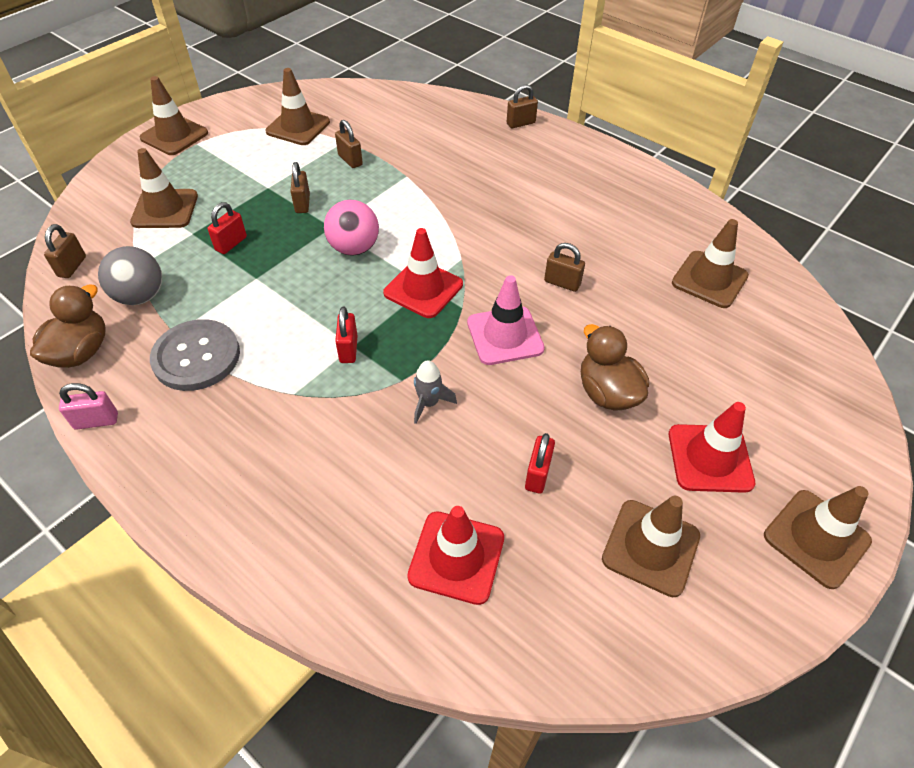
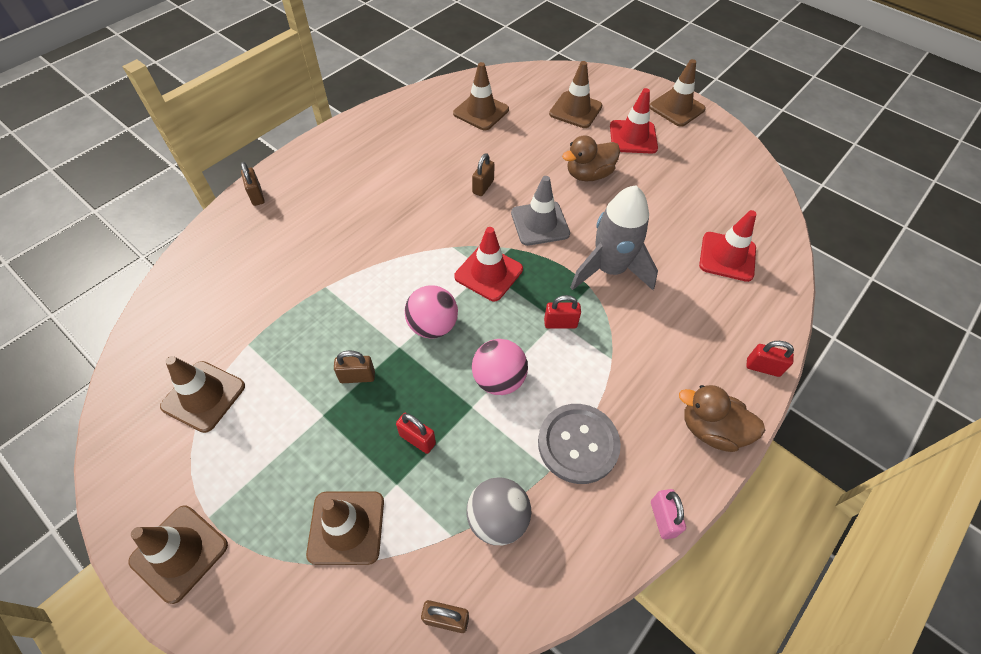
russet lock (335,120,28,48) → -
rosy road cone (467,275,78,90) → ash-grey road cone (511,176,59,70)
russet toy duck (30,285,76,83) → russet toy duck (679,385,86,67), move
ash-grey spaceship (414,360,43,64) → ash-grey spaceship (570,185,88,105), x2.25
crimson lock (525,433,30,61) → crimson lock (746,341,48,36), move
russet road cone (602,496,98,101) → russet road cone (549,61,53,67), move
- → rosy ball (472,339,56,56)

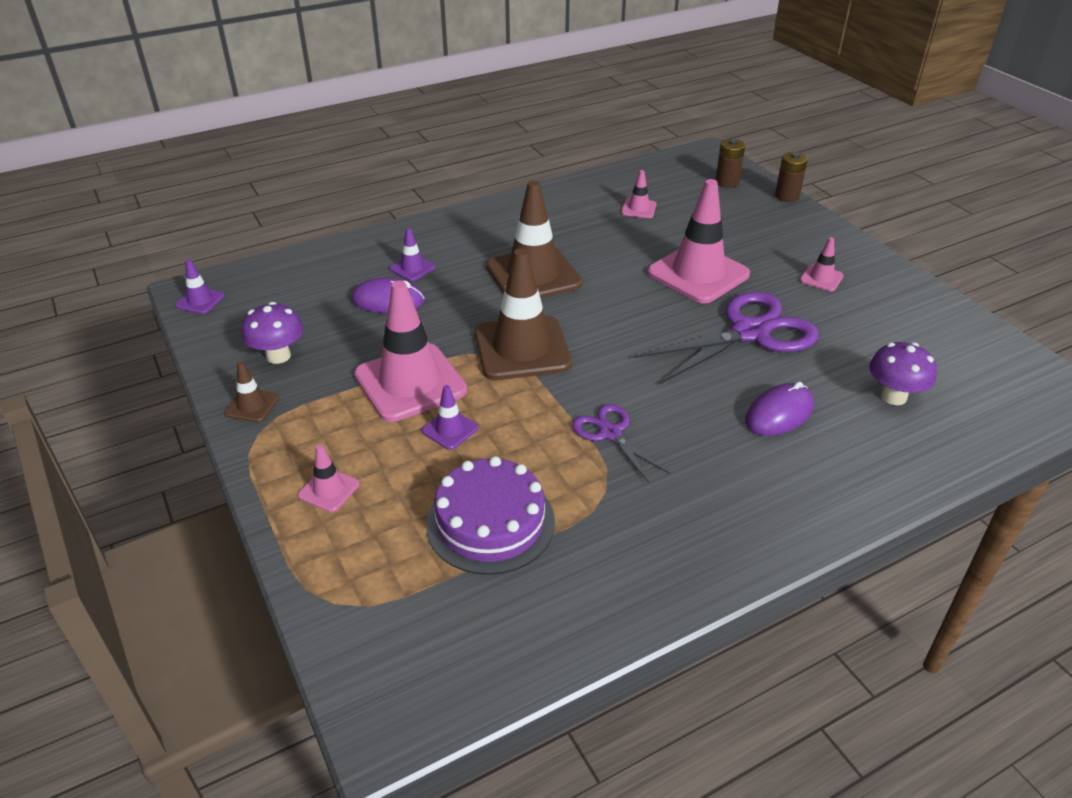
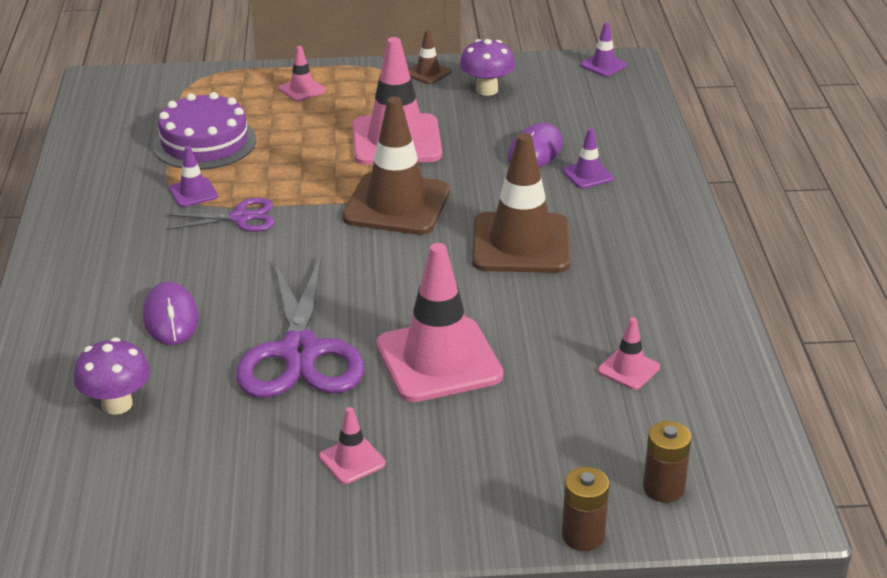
purple road cone (422,385,56,65) → purple road cone (169,146,49,61), move

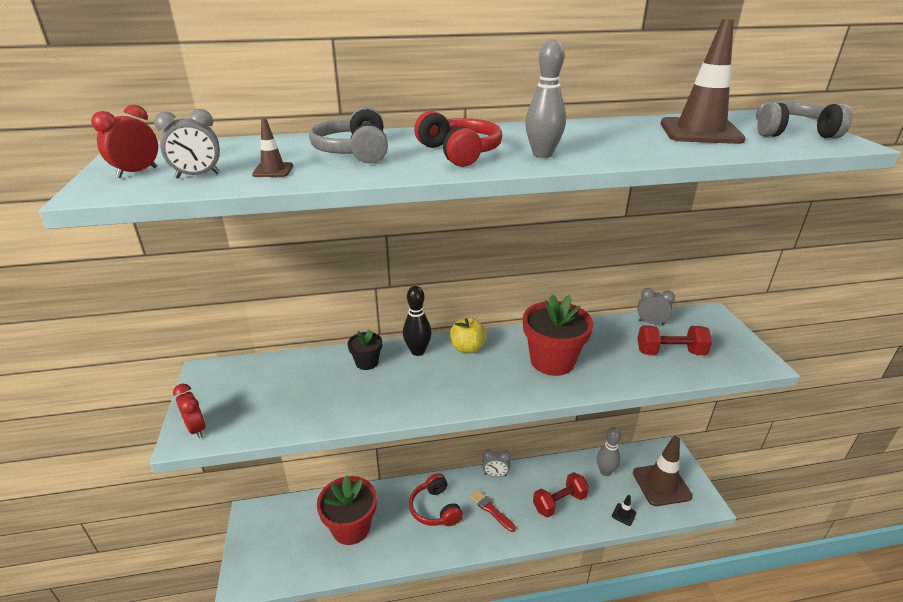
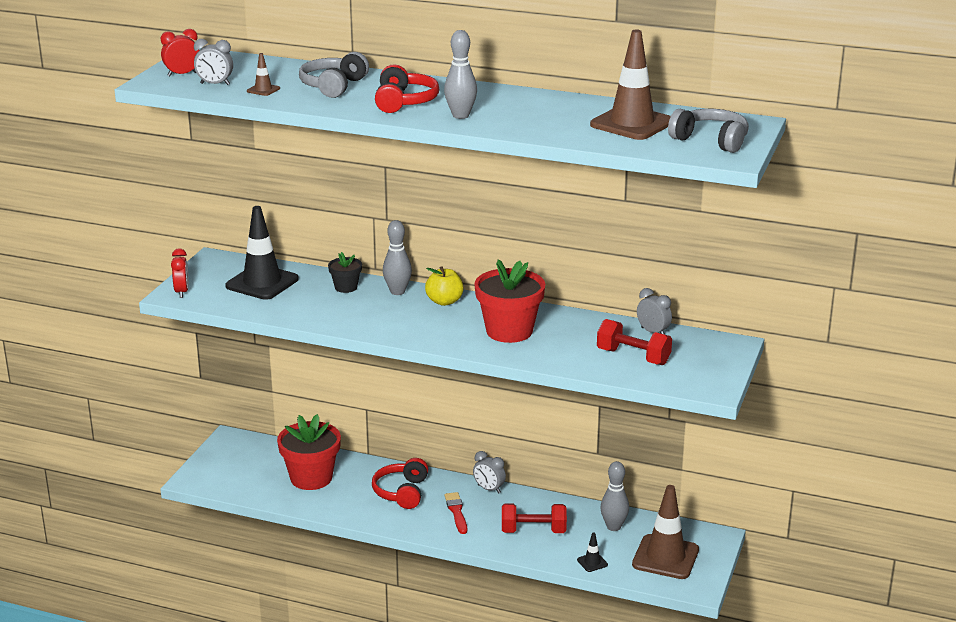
black bowling pin (403,286,28,70) → ash-grey bowling pin (383,220,29,75)
- → black road cone (225,206,74,94)

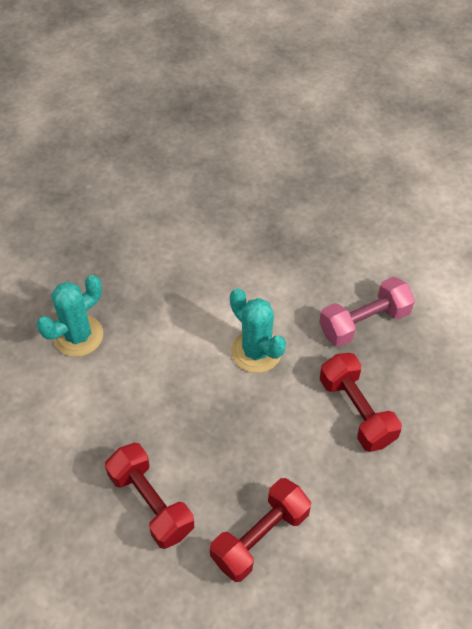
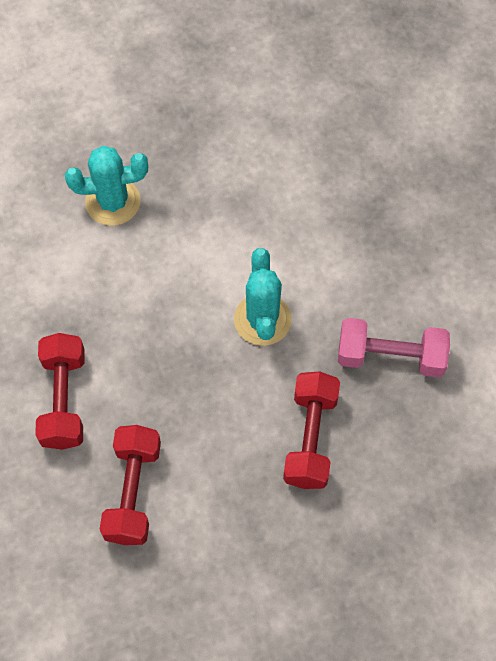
crimson hand weight (210,478,101,104) → crimson hand weight (100,425,61,120), 75 degrees counterclockwise

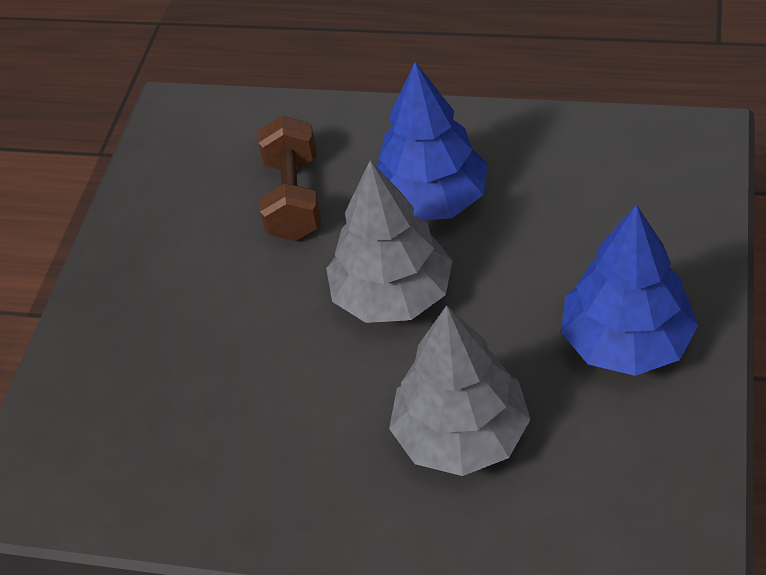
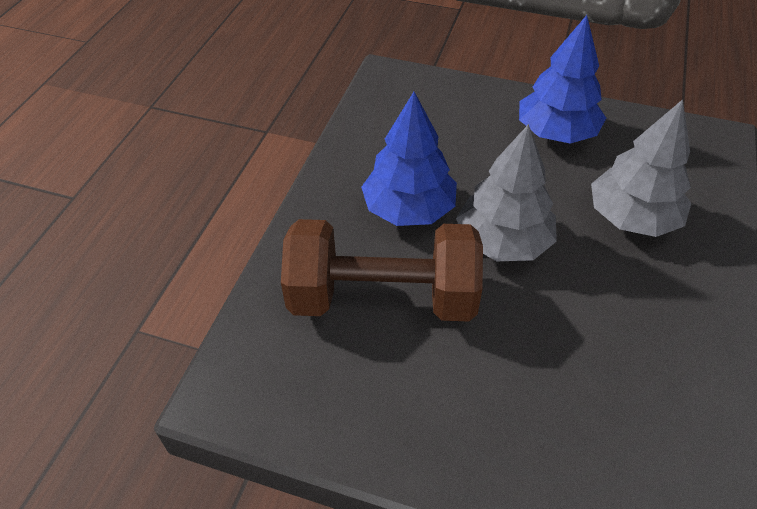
russet hand weight (258,116,63,125) → russet hand weight (281,219,202,103), x1.65

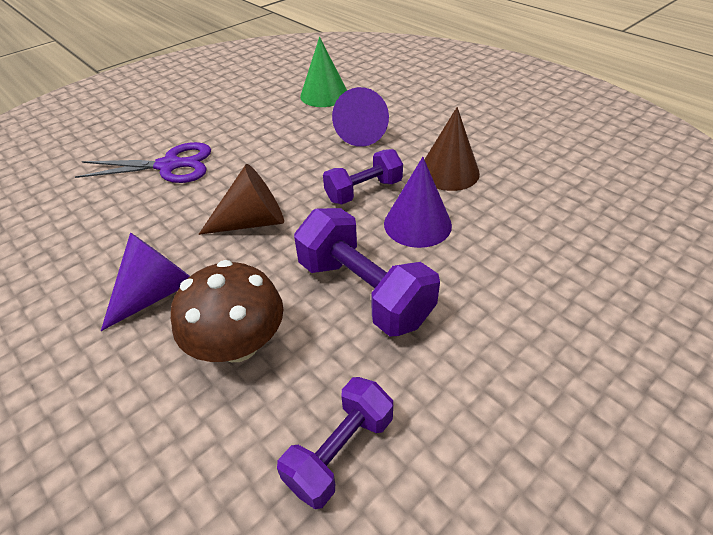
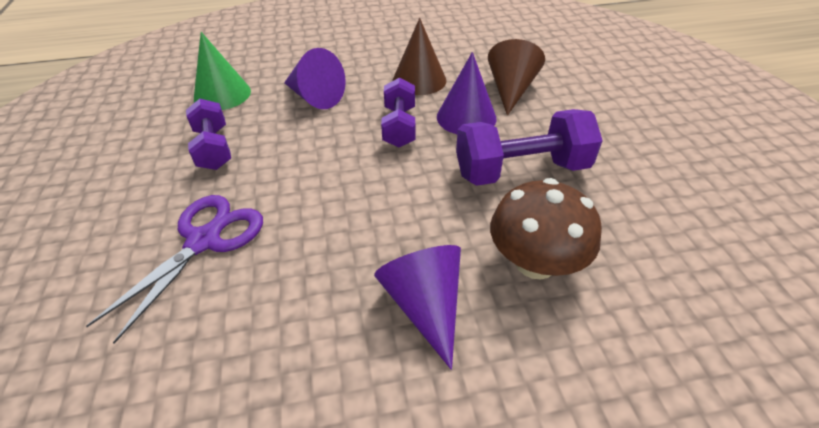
russet cone (199,164,85,71) → russet cone (488,39,57,77), move
purple hand weight (277,377,116,132) → purple hand weight (186,99,45,71), move

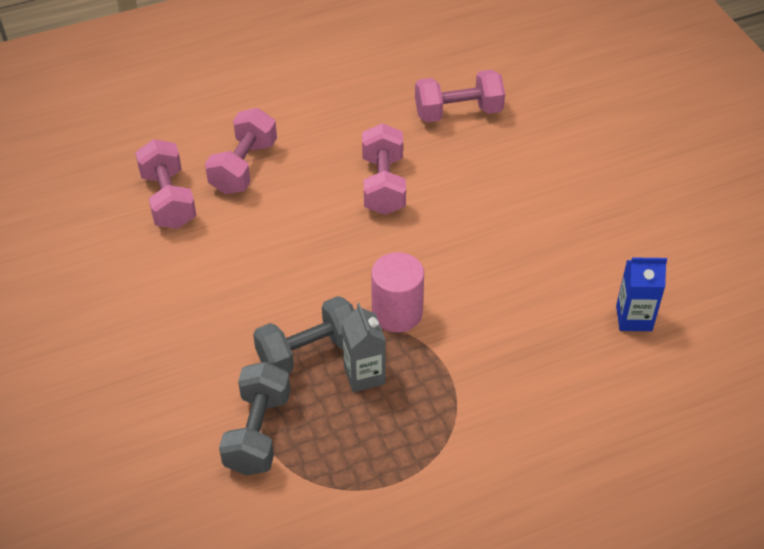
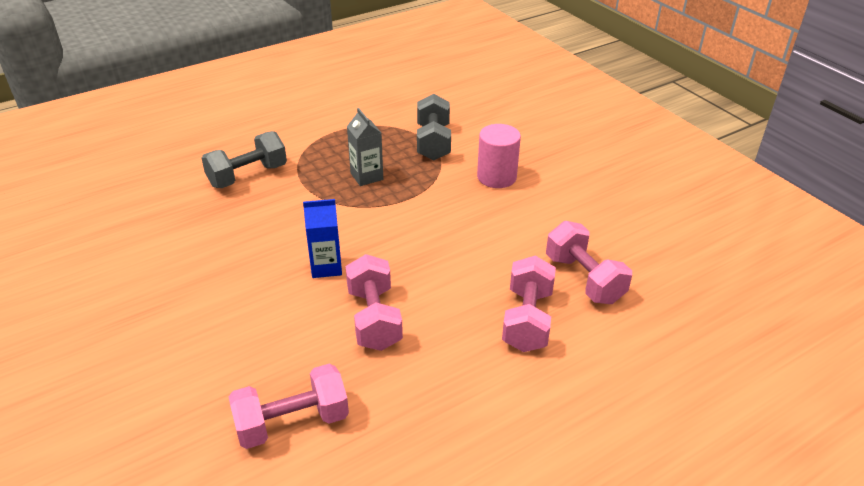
rosy solid cylinder (371,252,53,81) → rosy solid cylinder (477,124,44,64), move
blue carton (616,258,51,73) → blue carton (303,199,39,79), move
ash-grey hand weight (253,296,101,78) → ash-grey hand weight (201,131,86,57), move

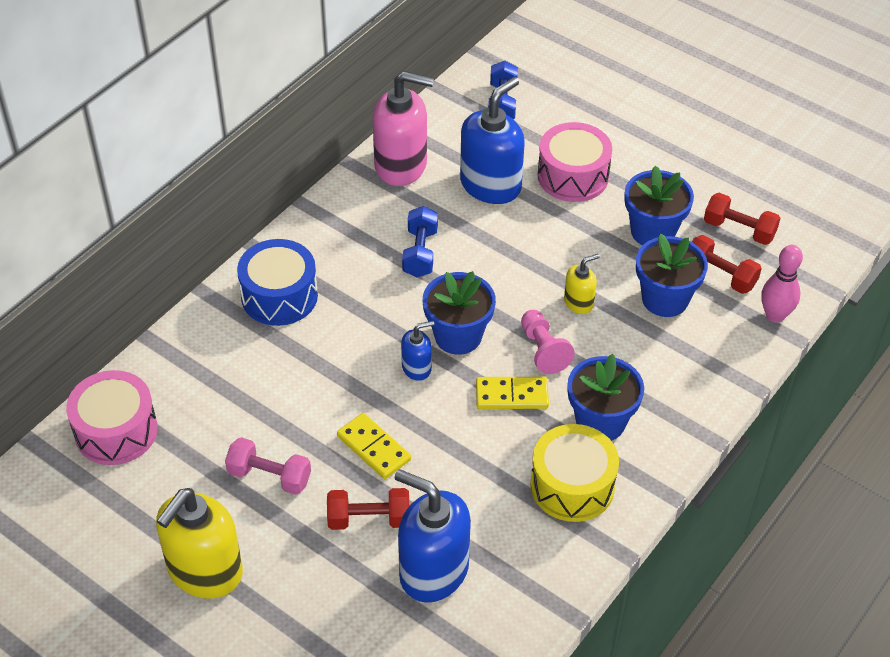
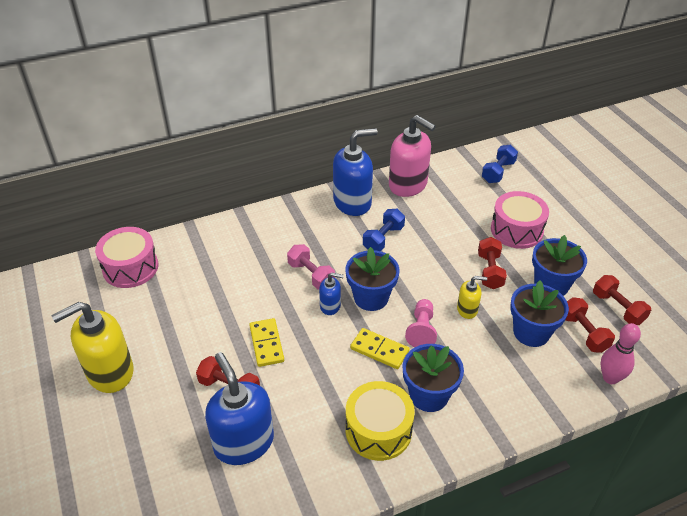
blue pump bottle (460,77,65,127) → blue pump bottle (333,128,45,88), move
blue snare drum (237,239,81,87) → -
rosy hand weight (225,437,86,58) → rosy hand weight (287,244,48,46), move
- → crimson hand weight (478,237,29,52)

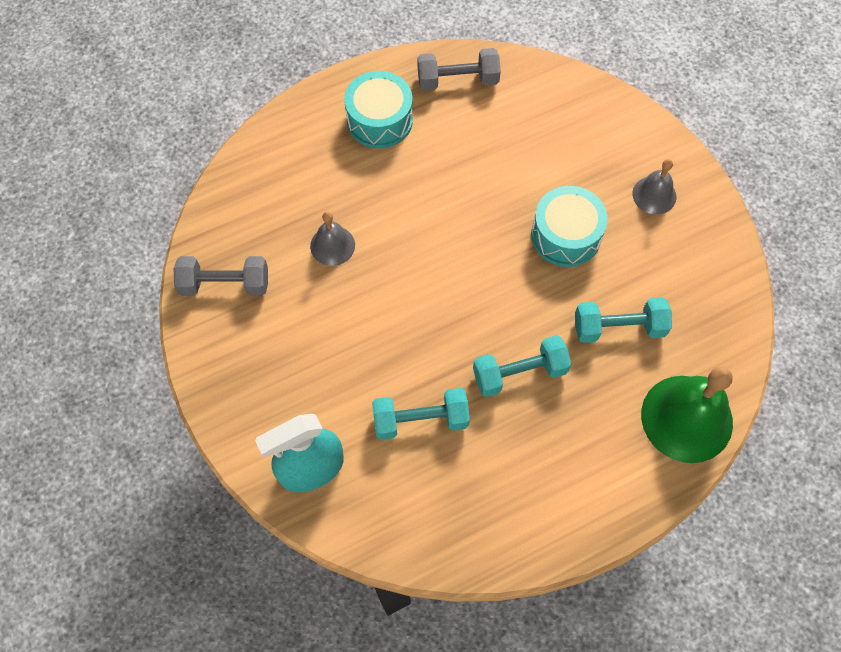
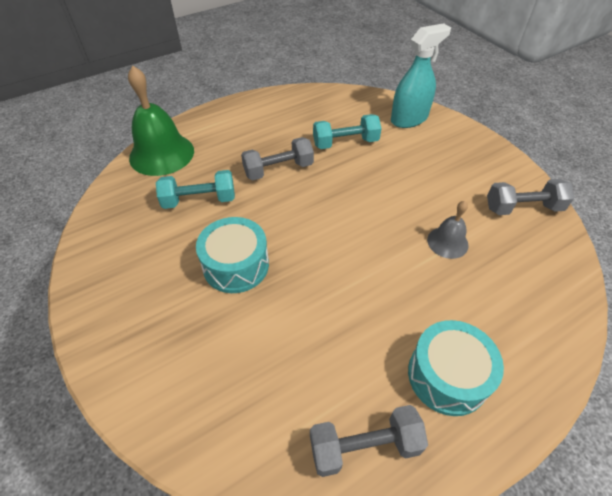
ash-grey school bell (632,159,44,55) → -
turquoise hand weight (473,335,98,62) → ash-grey hand weight (241,137,73,43)

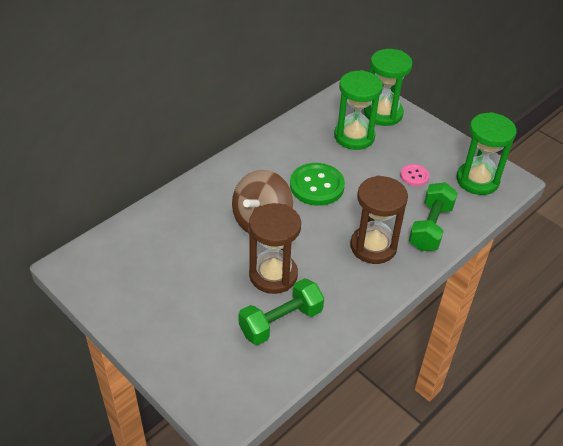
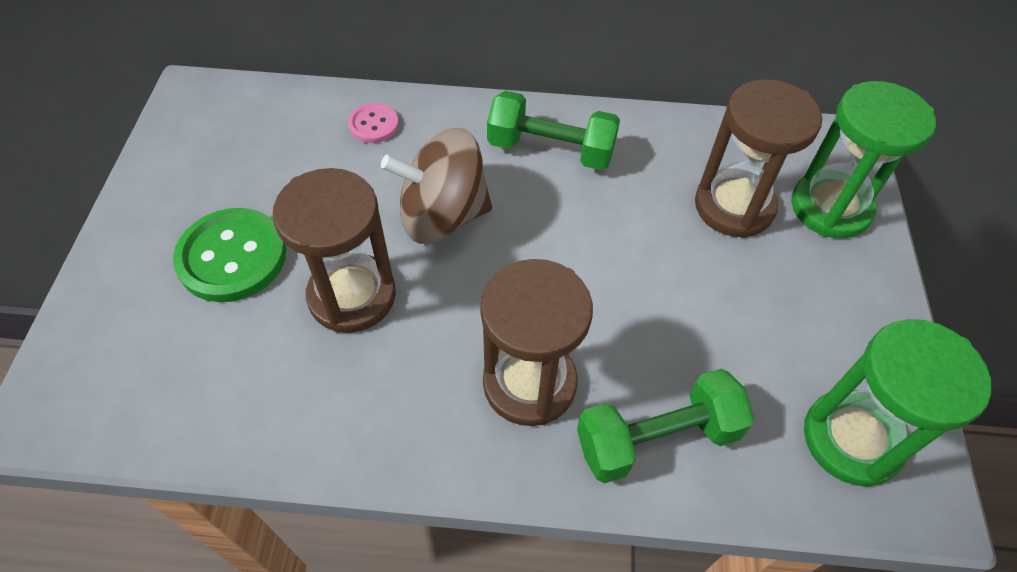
emerald hourglass (334,70,49,80) → russet hourglass (695,79,127,159)
emerald sewing button (290,163,55,43) → emerald sewing button (173,208,113,94), move
rosy sewing button (400,164,30,22) → rosy sewing button (348,103,51,40), move
emerald hand weight (238,278,86,67) → emerald hand weight (487,91,133,79), move

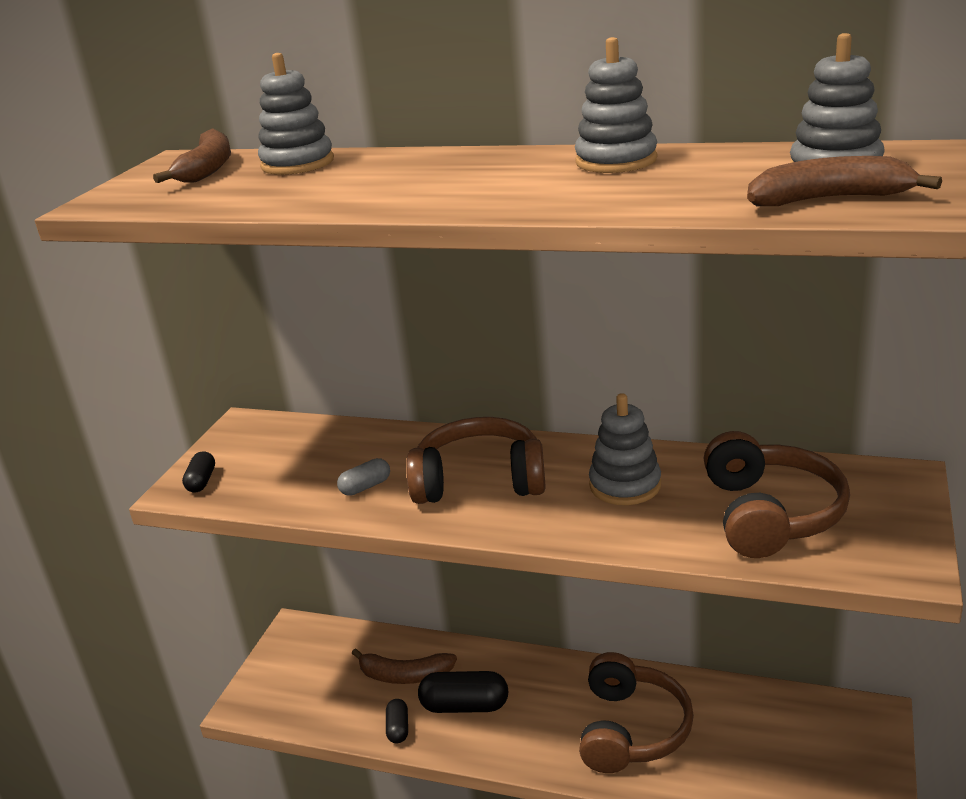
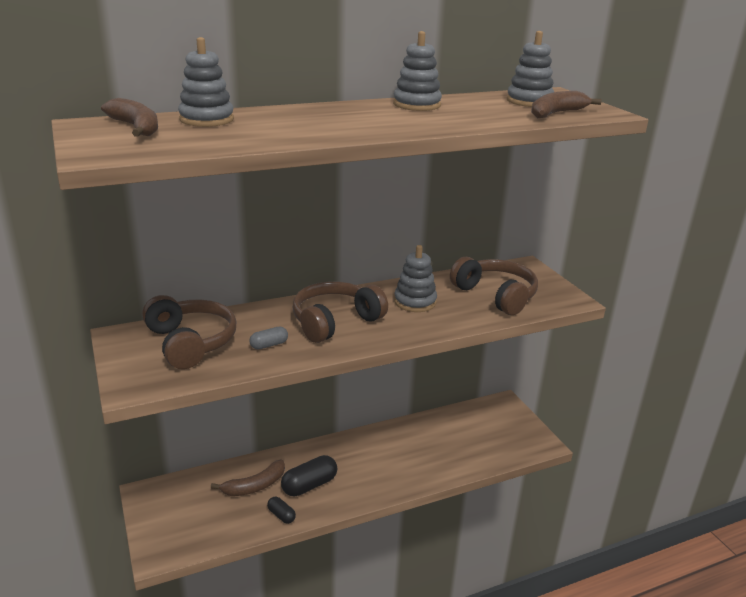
black pill (182,451,33,42) → -
ash-grey pill (337,458,53,38) → ash-grey pill (249,327,39,22), 45 degrees clockwise
russet headphones (579,652,115,121) → russet headphones (142,295,94,74), move

